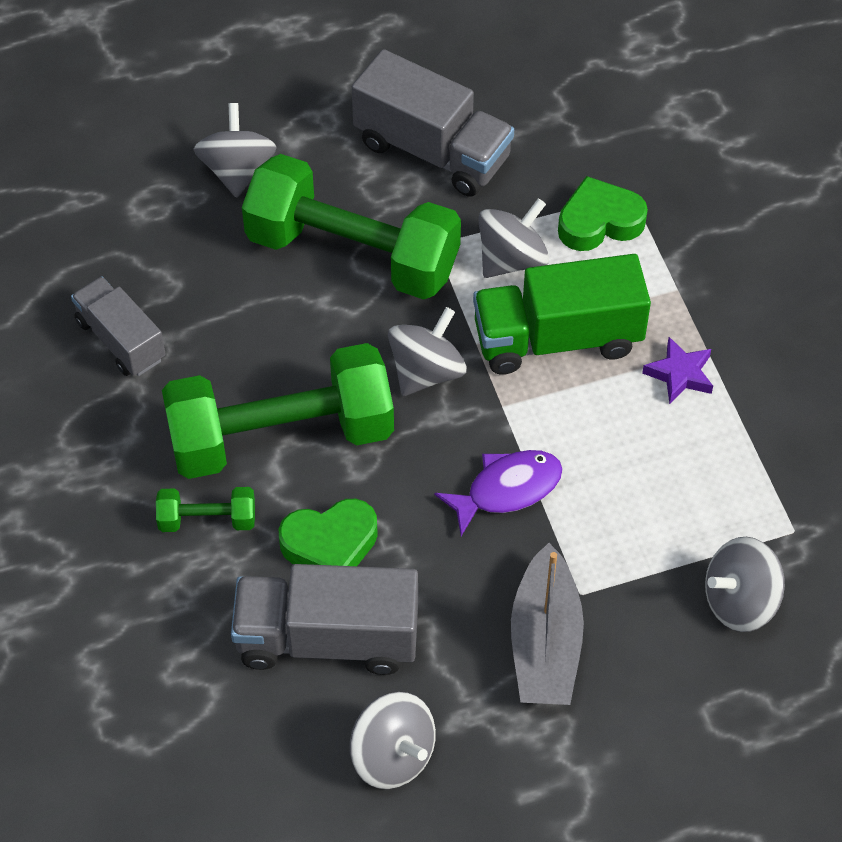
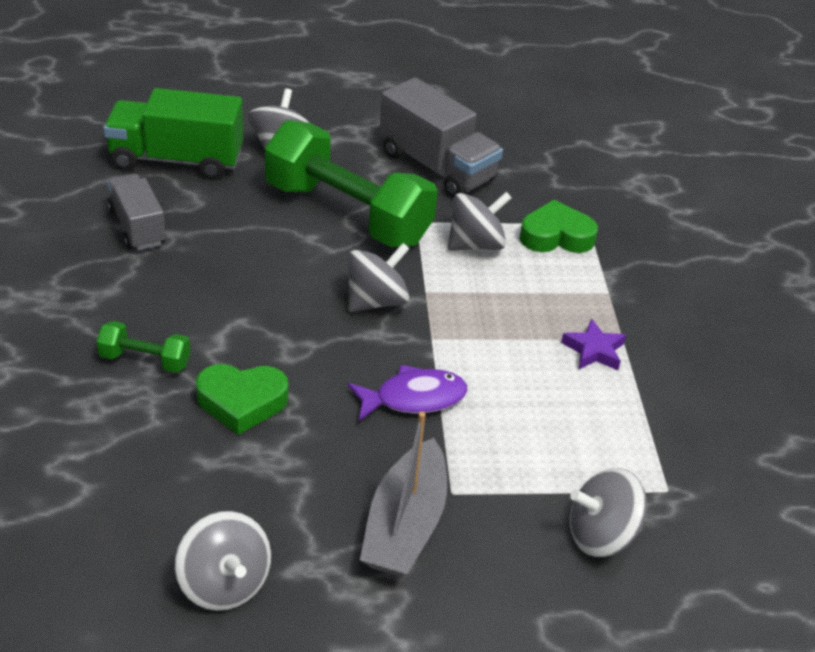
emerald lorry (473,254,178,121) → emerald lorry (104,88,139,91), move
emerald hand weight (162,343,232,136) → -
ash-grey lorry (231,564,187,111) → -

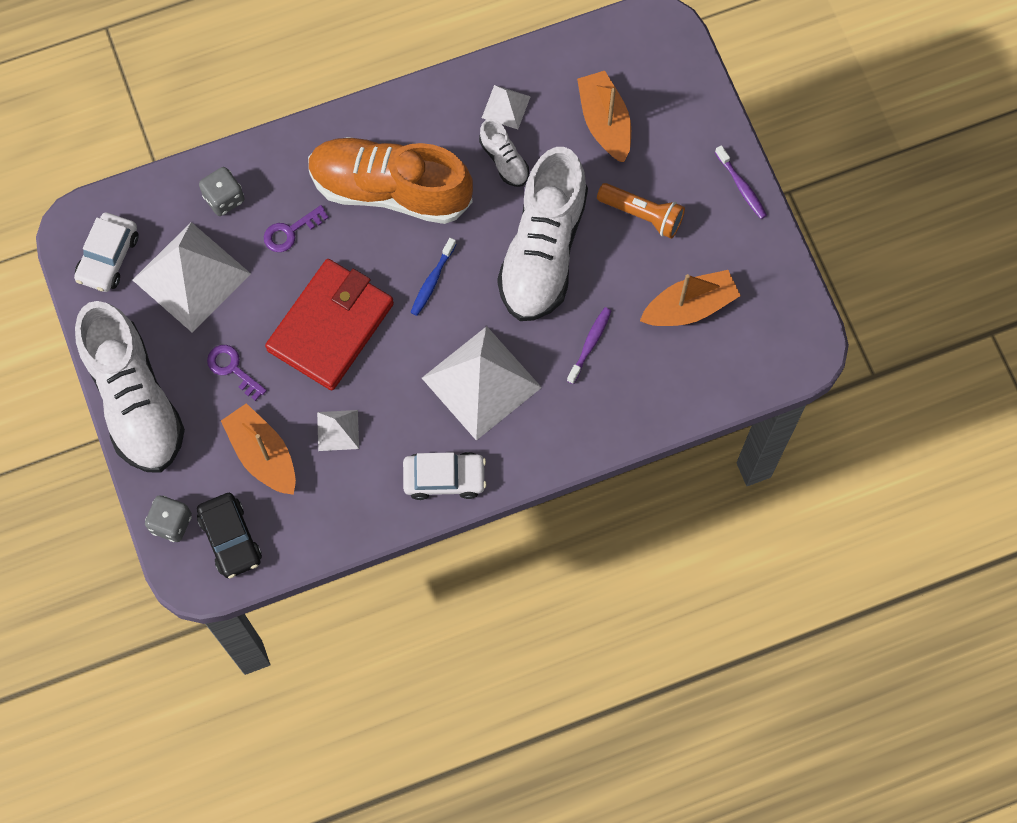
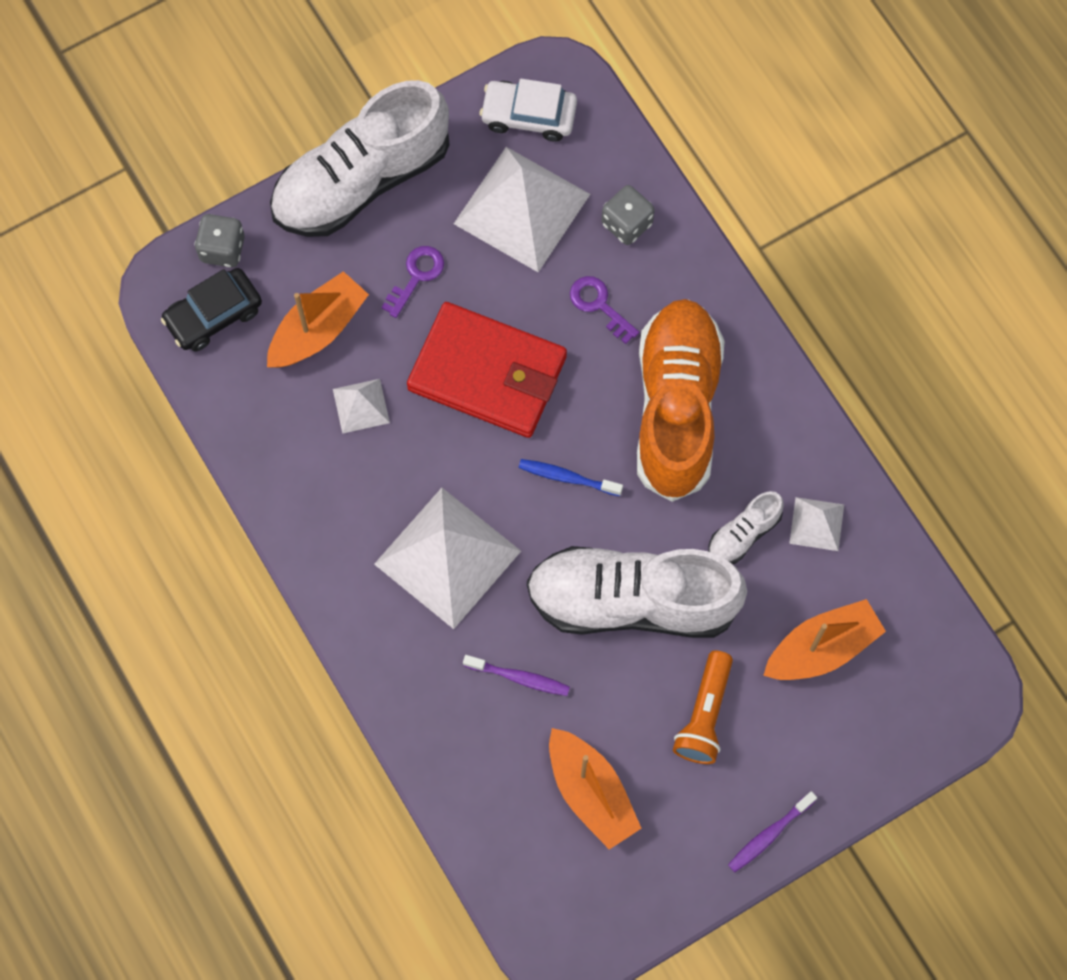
pure white car (403,452,84,48) → -

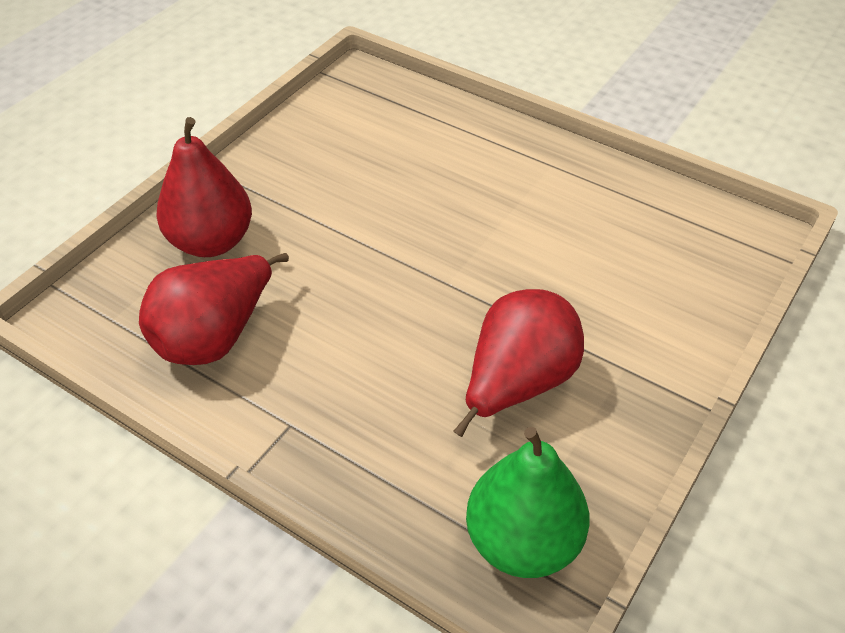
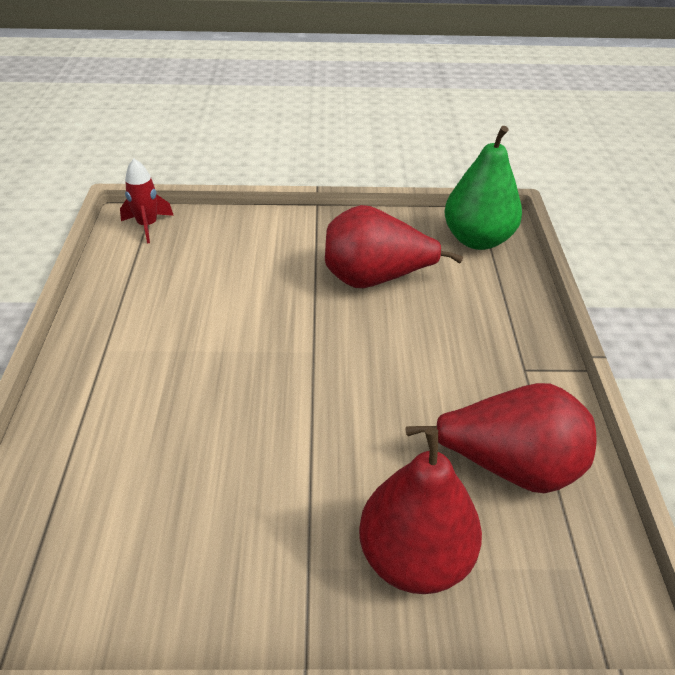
- → crimson spaceship (120,159,54,84)

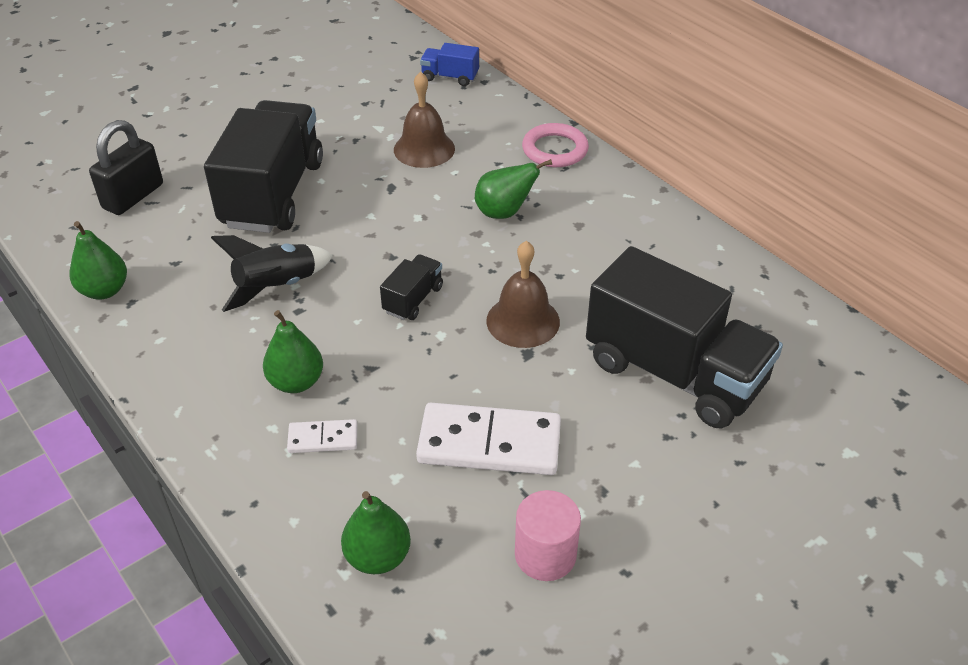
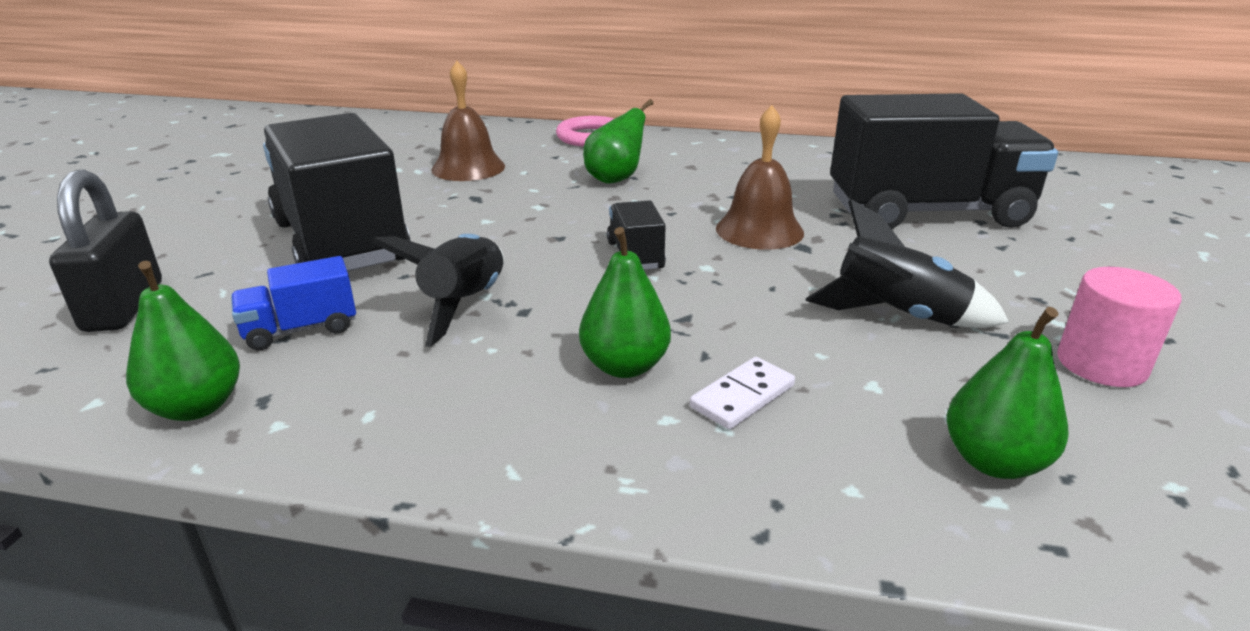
blue lorry (420,43,59,43) → blue lorry (231,256,125,95), move
pure white domino (416,403,145,72) → black spaceship (805,199,204,129)

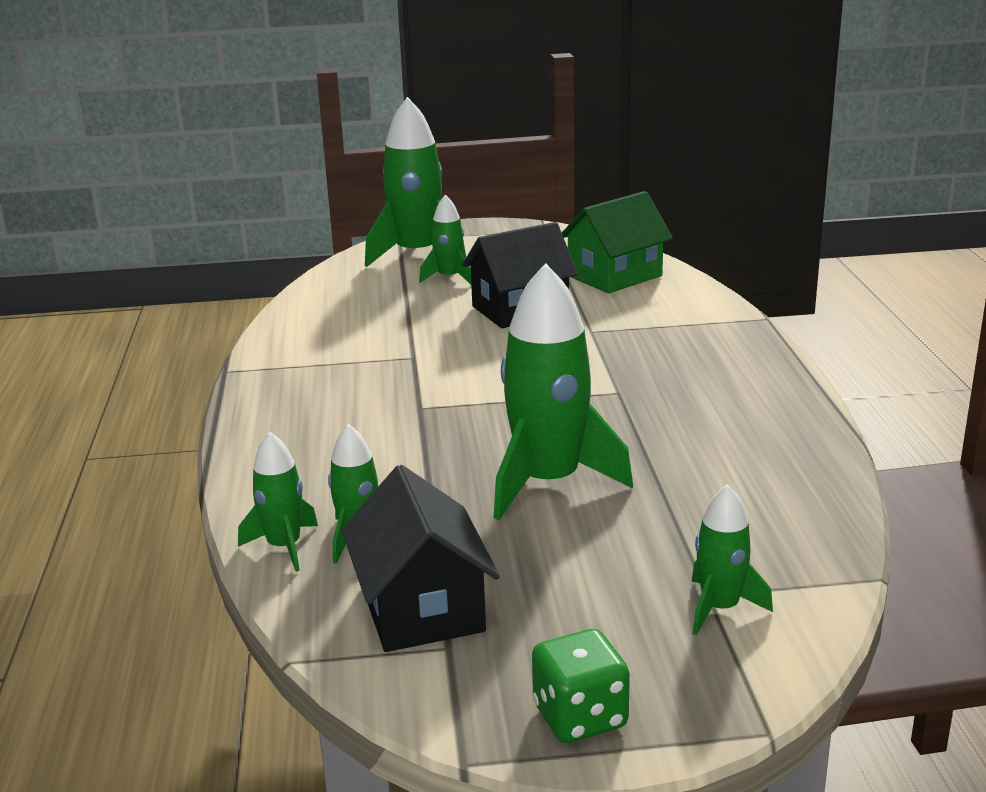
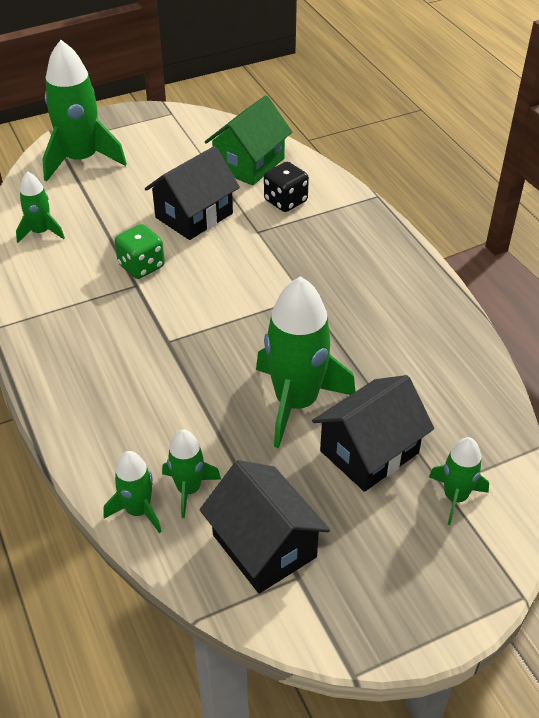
emerald spaceship (419,195,52,89) → emerald spaceship (16,171,49,72), move
emerald game die (532,629,98,114) → emerald game die (115,224,50,55), move
- → black game die (264,162,45,50)
- → black toy house (312,375,122,117)

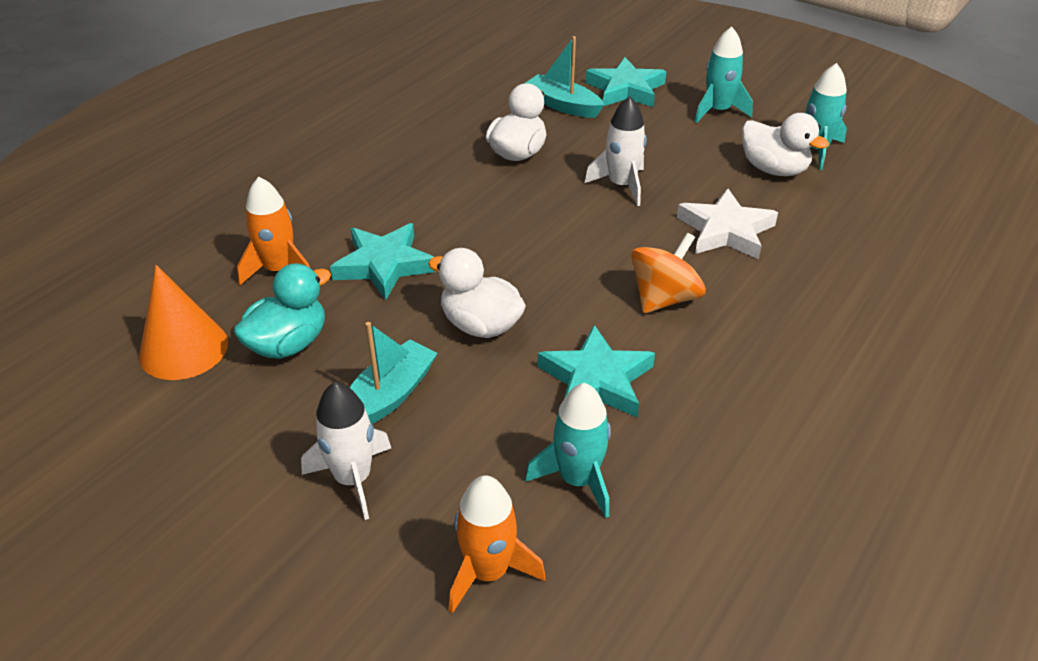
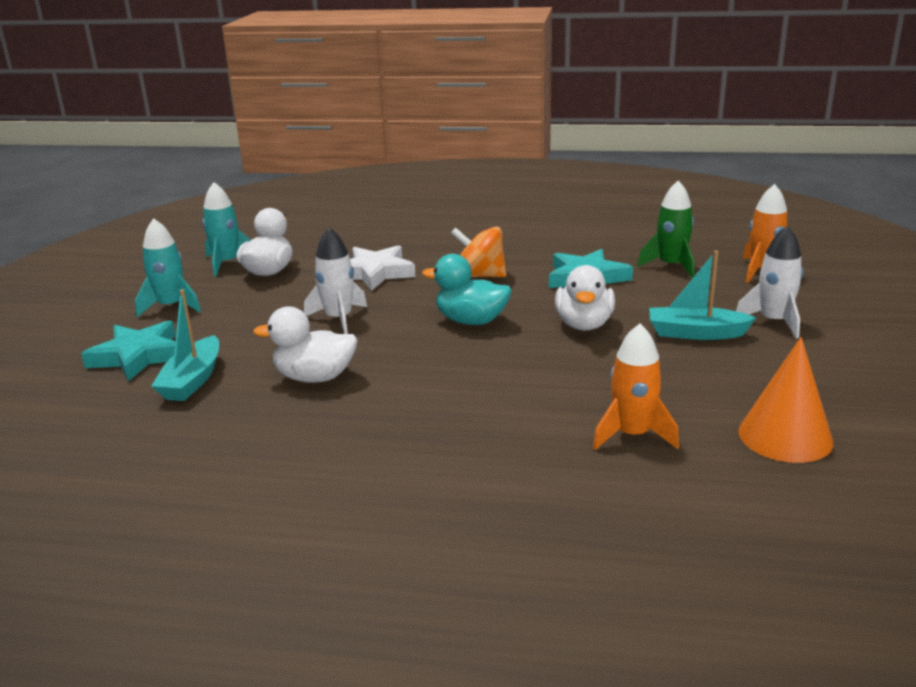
turquoise five-pointed star (330,223,105,77) → -
turquoise toy duck (233,263,98,96) → turquoise toy duck (422,254,89,71), move
turquoise spaceship (525,383,86,135) → emerald spaceship (637,180,57,98)

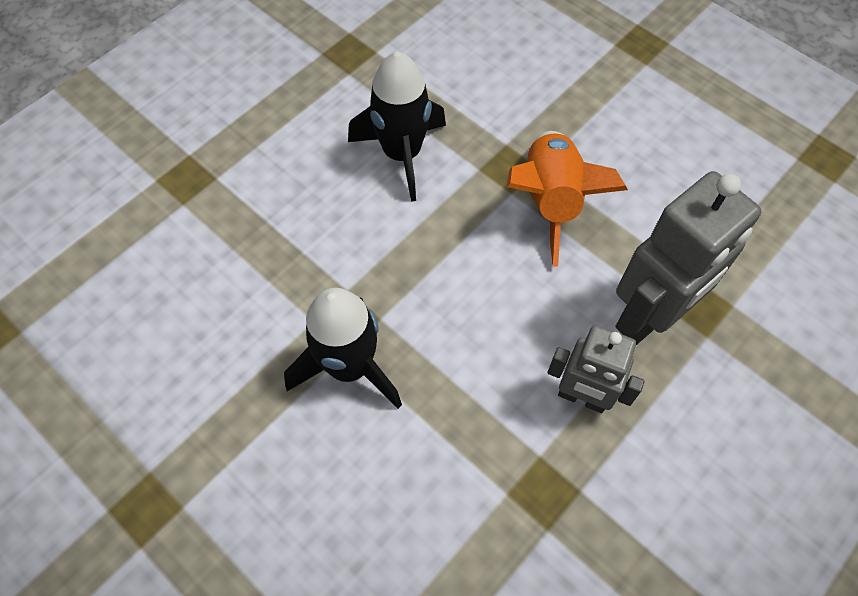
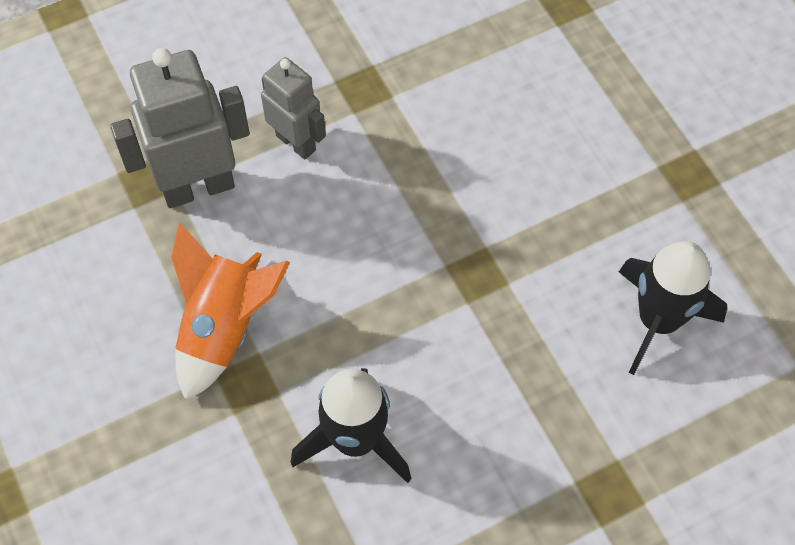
black spaceship (284,288,118,121) → black spaceship (619,241,108,134), move

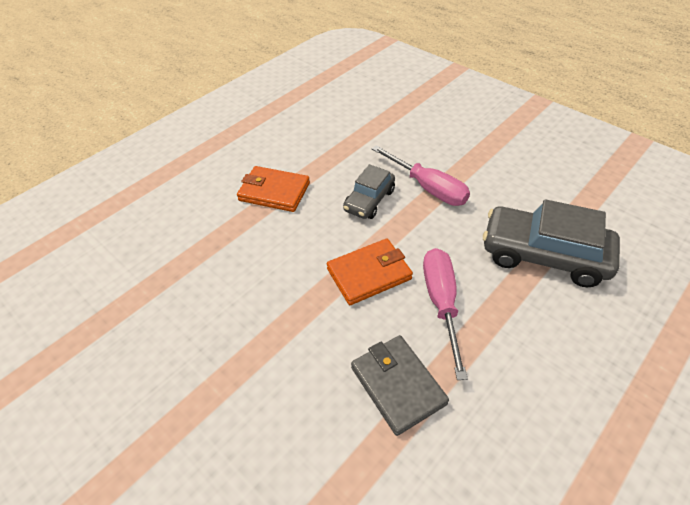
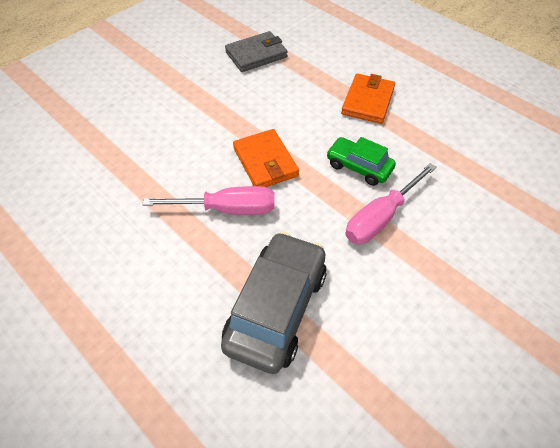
ash-grey car (343,164,52,55) → emerald car (326,137,70,49)
ash-grey wallet (351,335,98,101) → ash-grey wallet (225,31,63,41), move

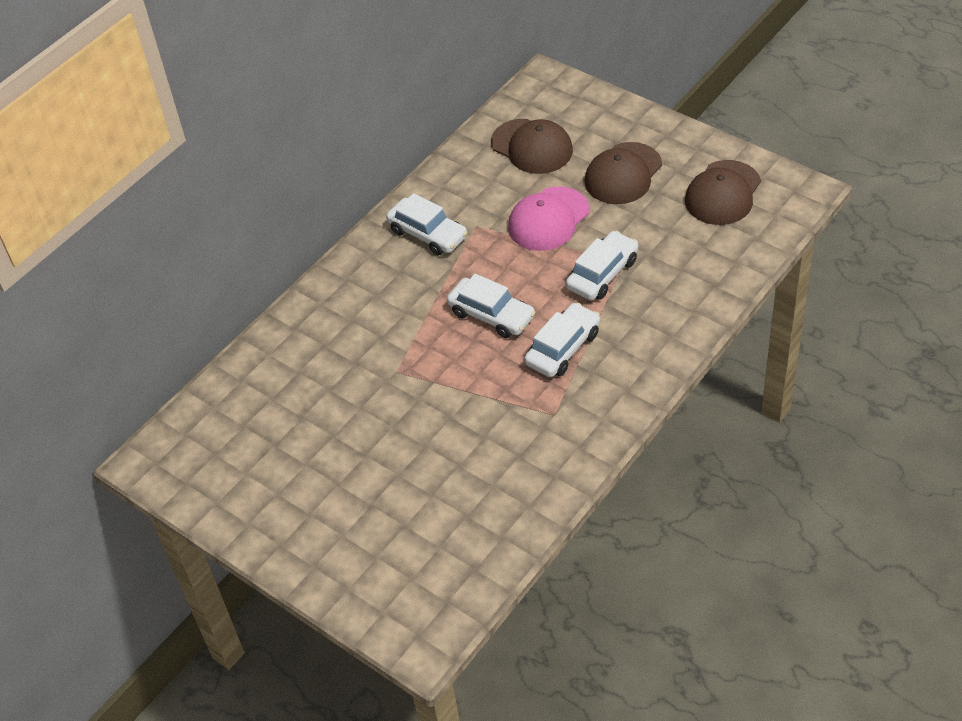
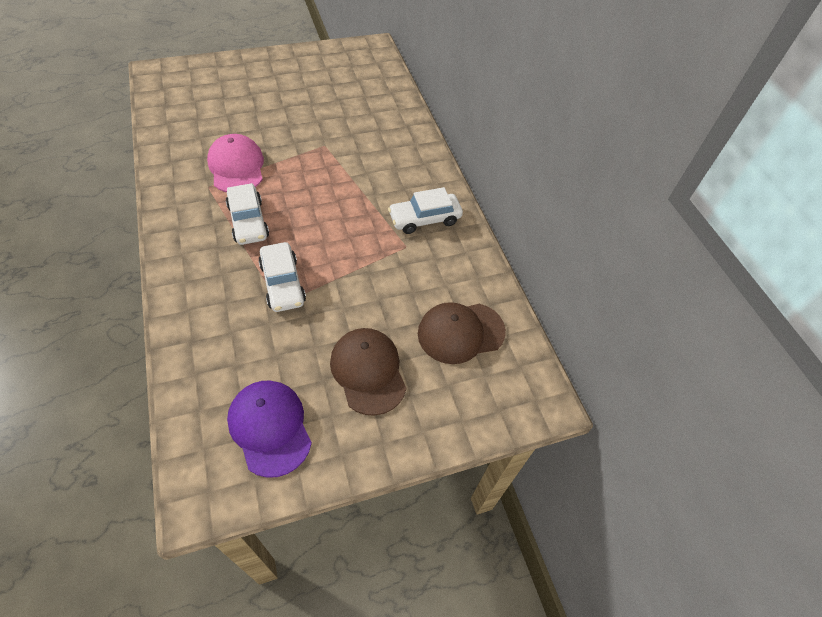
russet baseball cap (685,160,76,65) → purple baseball cap (227,381,85,97)
rosy baseball cap (508,186,81,65) → rosy baseball cap (207,134,57,58), move
pure white car (447,274,89,64) → -

